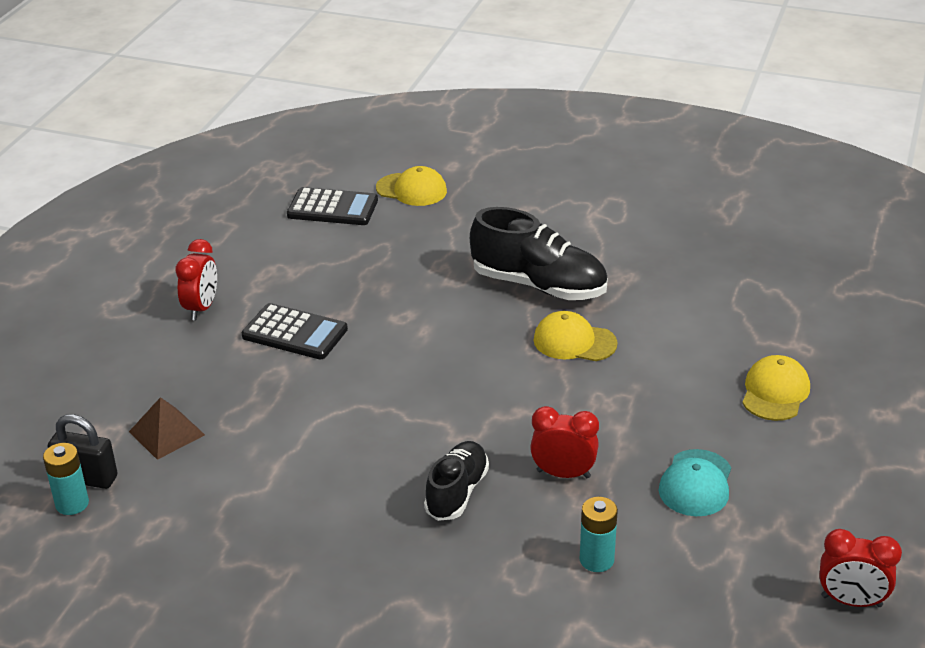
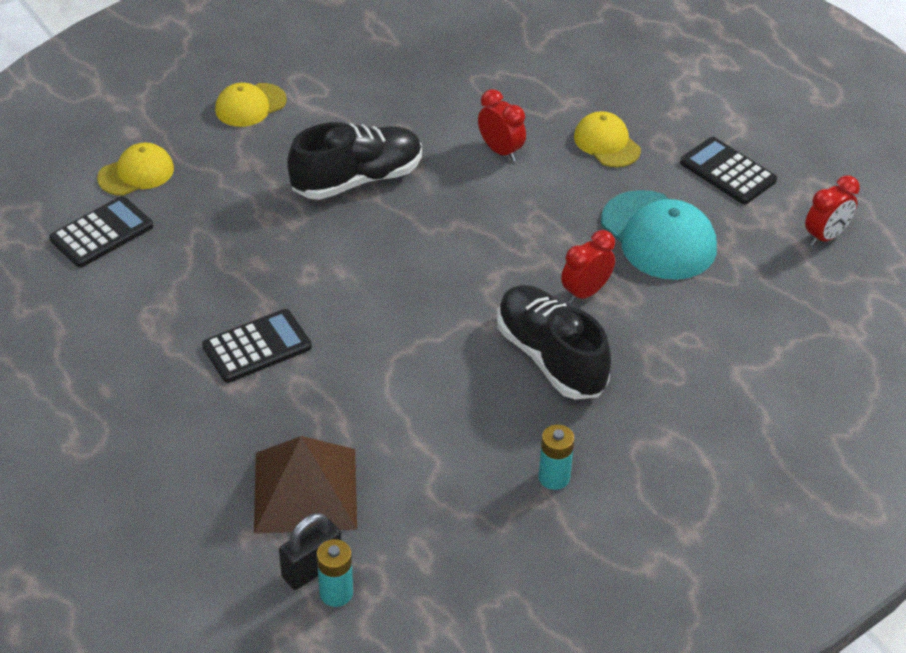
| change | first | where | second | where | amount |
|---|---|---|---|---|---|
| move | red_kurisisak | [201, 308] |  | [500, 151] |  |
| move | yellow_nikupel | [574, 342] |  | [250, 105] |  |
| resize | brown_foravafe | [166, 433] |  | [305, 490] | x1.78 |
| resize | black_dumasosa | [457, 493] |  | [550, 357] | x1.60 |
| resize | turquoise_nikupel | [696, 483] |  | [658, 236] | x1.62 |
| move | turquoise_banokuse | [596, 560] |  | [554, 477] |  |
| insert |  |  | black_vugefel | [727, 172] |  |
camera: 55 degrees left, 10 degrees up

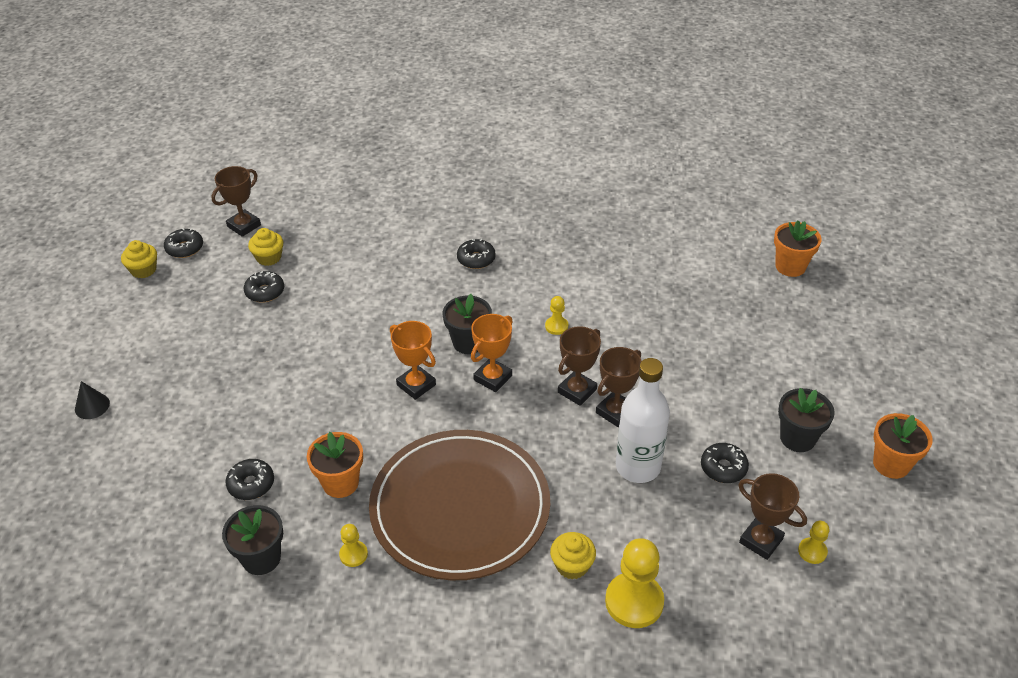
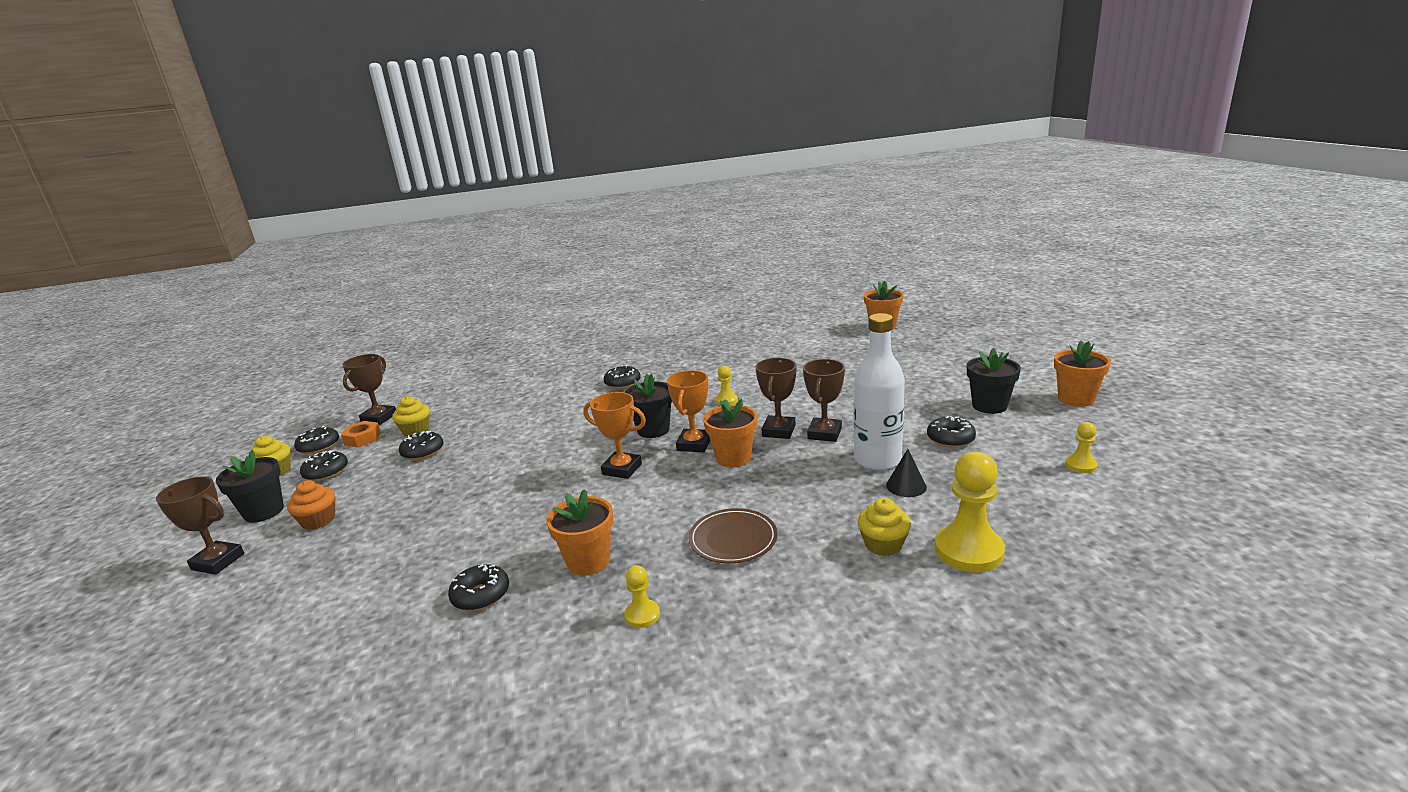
| change | first | where | second | where | amount |
|---|---|---|---|---|---|
| move | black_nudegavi | [92, 406] |  | [906, 486] |  |
| resize | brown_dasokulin | [460, 507] |  | [733, 539] | x0.43 |
| move | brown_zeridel | [761, 541] |  | [218, 562] |  |
| move | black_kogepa | [261, 558] |  | [264, 512] |  |
| insert |  |  | orange_kogepa | [733, 458] |  |
| insert |  |  | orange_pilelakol | [362, 439] |  |
| insert |  |  | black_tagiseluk | [326, 472] |  |
| insert |  |  | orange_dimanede | [318, 520] |  |
camera: 20 degrees left, 20 degrees down

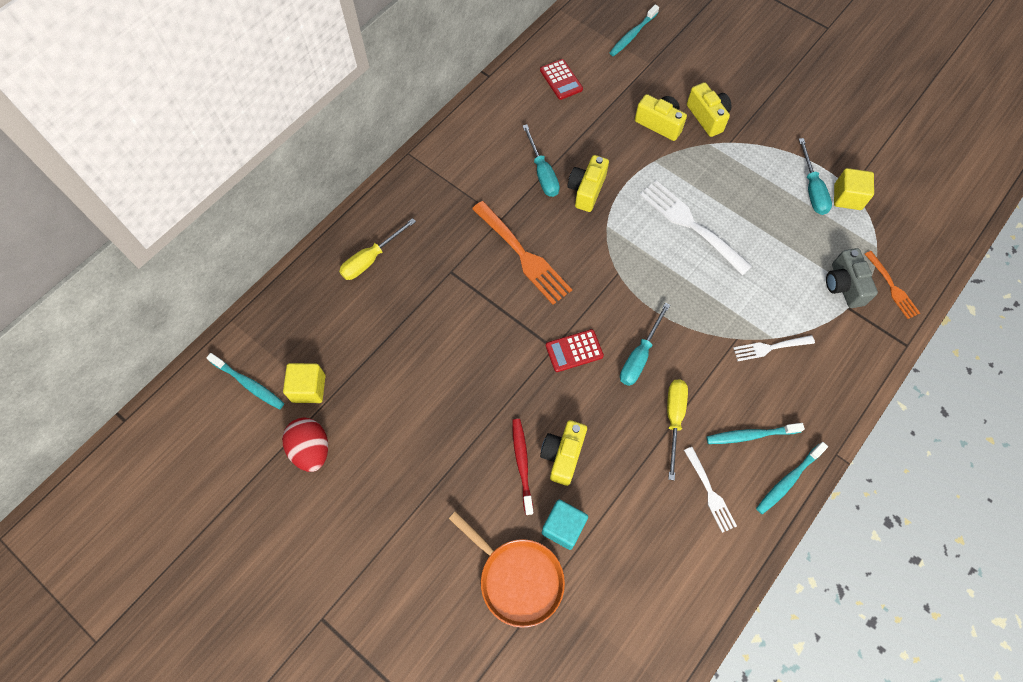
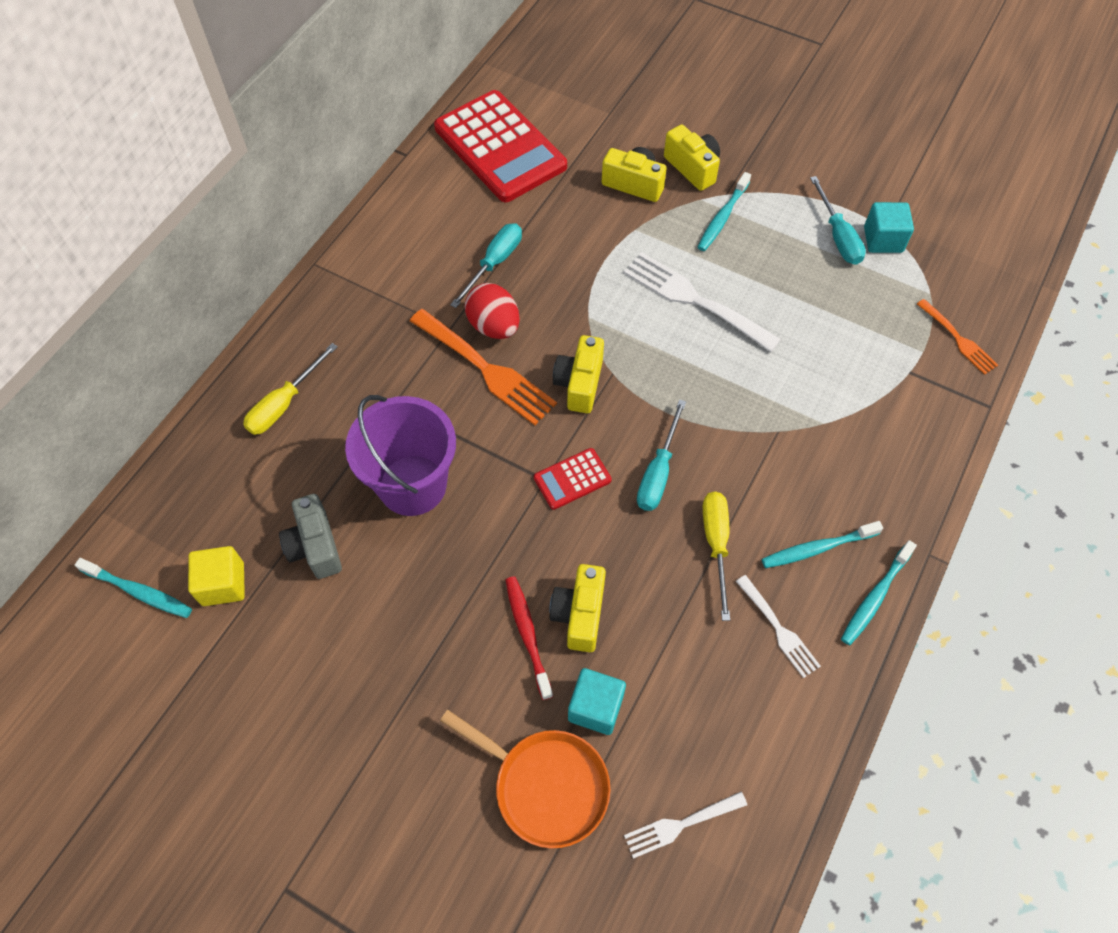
| change | first | where | second | where | amount |
|---|---|---|---|---|---|
| move | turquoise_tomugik | [632, 35] |  | [722, 217] |  |
| resize | red_vugefel | [561, 80] |  | [500, 147] | x2.25 |
| rotate | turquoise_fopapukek | [542, 173] |  | [494, 263] | 120 degrees counterclockwise |
| move | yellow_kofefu | [586, 190] |  | [579, 384] |  |
| recolor | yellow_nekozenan | [847, 197] | turquoise_nekozenan | [883, 239] |  |
| move | grey_kofefu | [843, 285] |  | [315, 546] |  |
| move | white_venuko | [770, 348] |  | [680, 825] |  |
| move | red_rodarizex | [311, 449] |  | [494, 326] |  |
| insert |  |  | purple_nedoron | [412, 485] |  |
camera: 10 degrees left, 5 degrees down

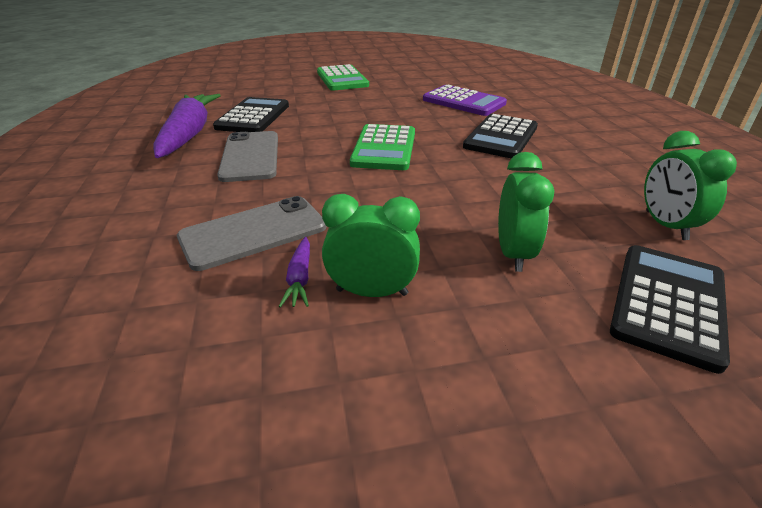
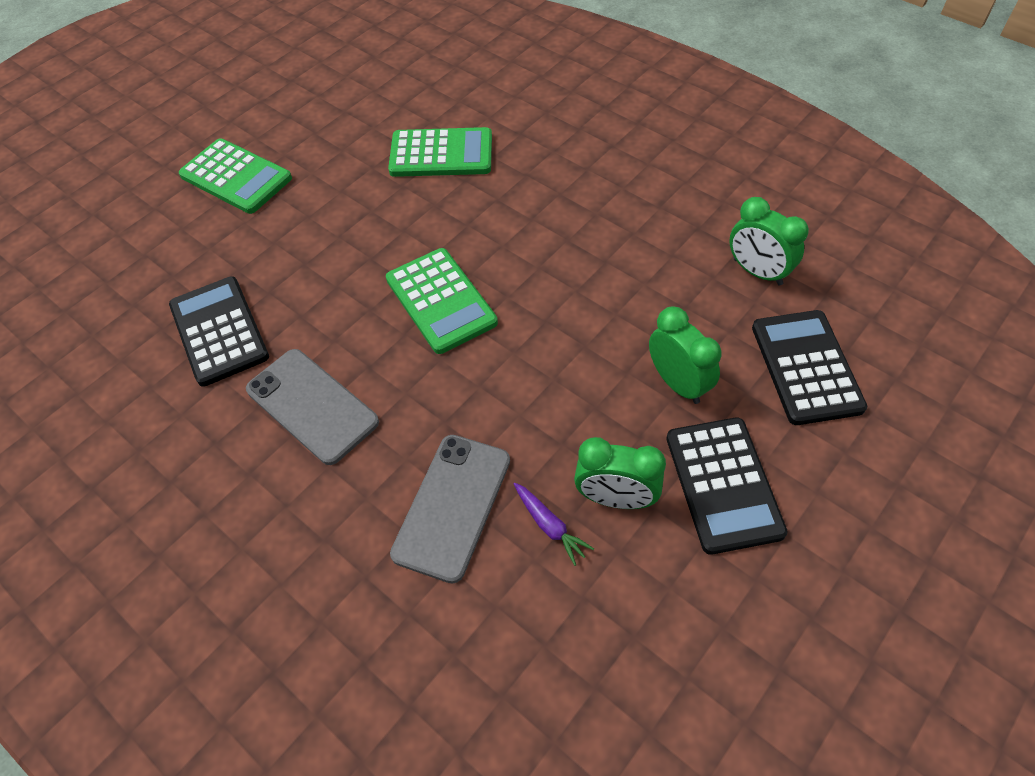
| change | first | where | second | where | amount |
|---|---|---|---|---|---|
| recolor | purple_vugefel | [463, 102] | green_vugefel | [441, 154] |  |
| delete | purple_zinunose | [189, 134] |  |  |  |
| move | black_vugefel | [501, 137] |  | [723, 484] |  |
| rotate | green_kurisisak | [372, 292] |  | [615, 498] | 135 degrees counterclockwise |
camera: 35 degrees left, 20 degrees up

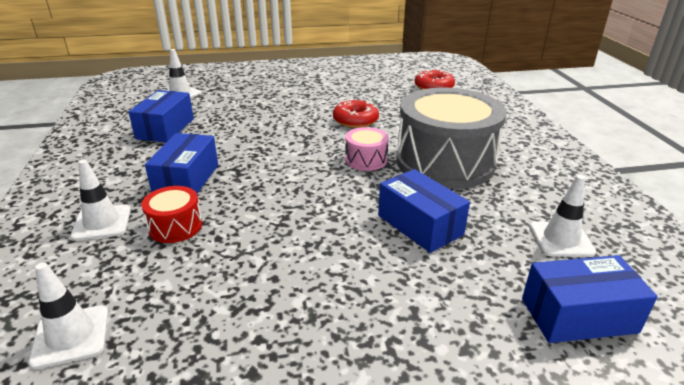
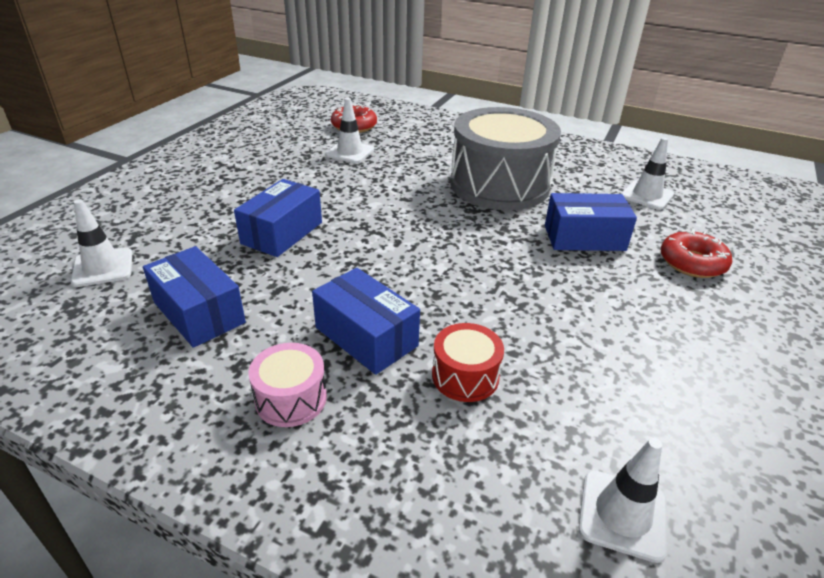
| change | first | where | second | where | amount |
|---|---|---|---|---|---|
| move | red_tagiseluk | [355, 120] |  | [692, 263] |  |
| move | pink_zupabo | [366, 160] |  | [291, 398] |  |
| move | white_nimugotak | [102, 223] |  | [350, 152] |  |
| move | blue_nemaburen | [578, 315] |  | [282, 233] |  |
camera: 55 degrees left, 5 degrees up

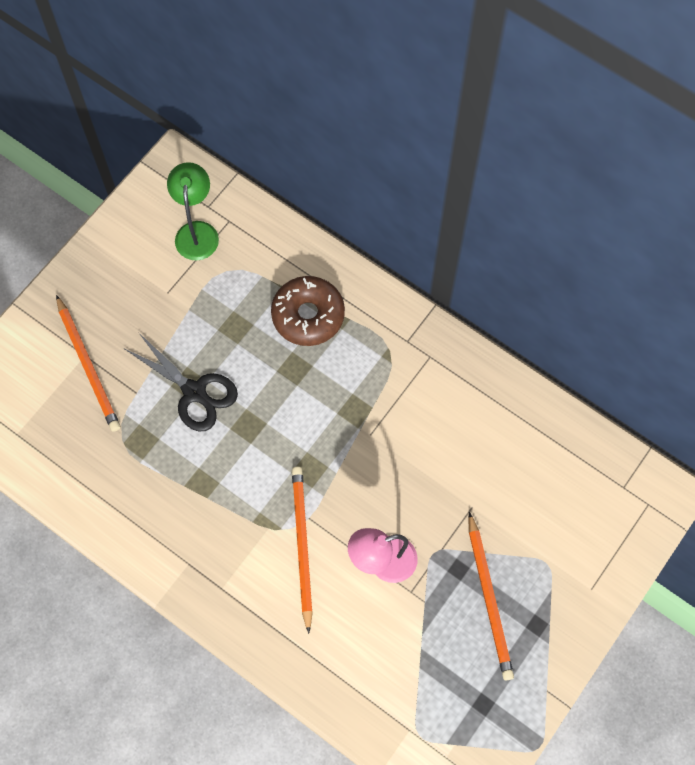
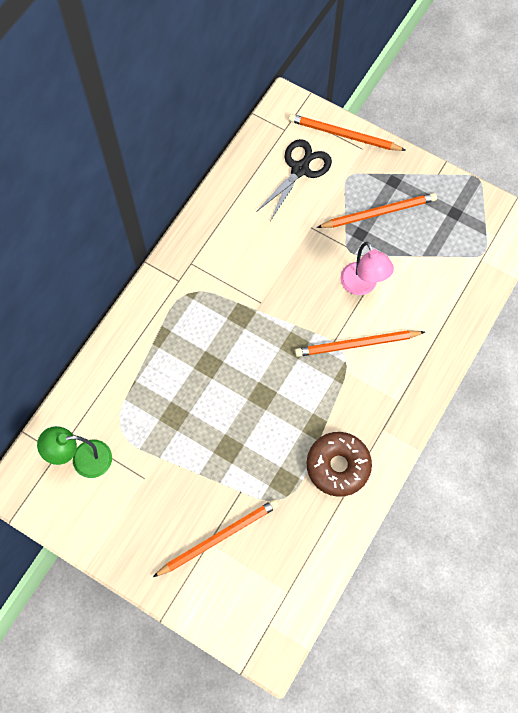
| change | first | where | second | where | amount |
|---|---|---|---|---|---|
| move | brown_tagiseluk | [308, 315] |  | [338, 466] |  |
| move | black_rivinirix | [194, 392] |  | [300, 169] |  |
| insert |  |  | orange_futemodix | [343, 135] |  |
camera: 95 degrees left, 0 degrees up

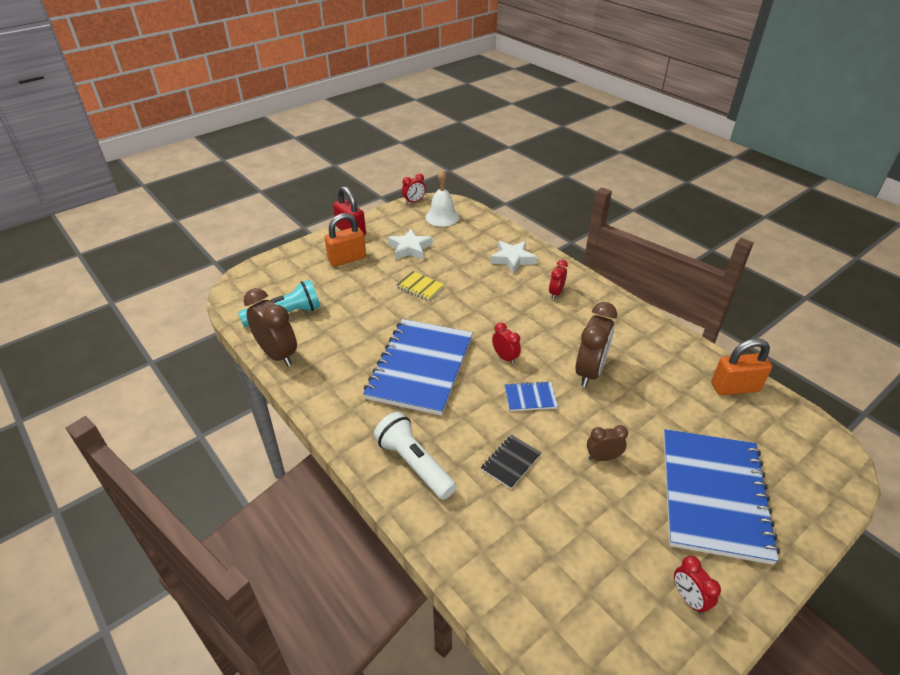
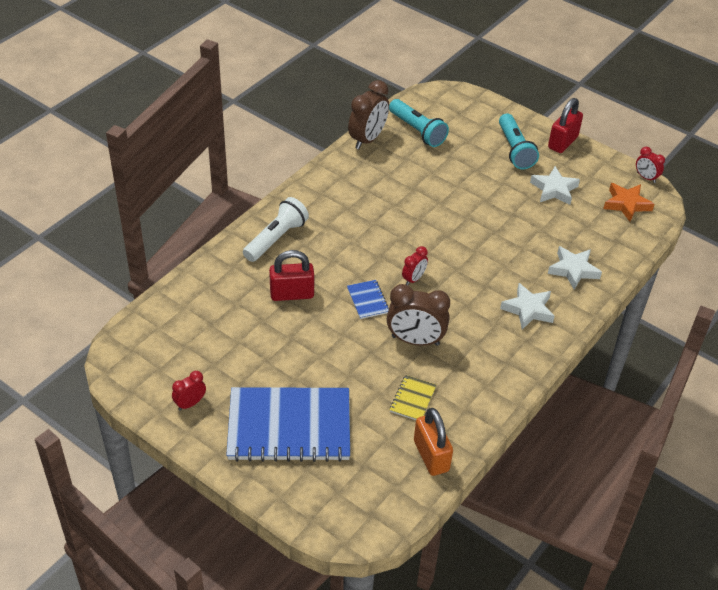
| change | first | where | second | where | amount |
|---|---|---|---|---|---|
| replace | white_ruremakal | [442, 217] | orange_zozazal | [626, 204] |  |
| replace | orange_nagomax | [347, 259] | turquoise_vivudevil | [515, 150] |  |
| replace | red_kurisisak | [556, 293] | white_zozazal | [528, 309] |  |
| move | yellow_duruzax | [420, 287] |  | [413, 399] |  |
| delete | blue_duruzax | [420, 368] |  |  |  |
| delete | brown_kurisisak | [603, 457] |  |  |  |
| replace | black_duruzax | [511, 462] | red_nagomax | [292, 294] |  |
camera: 75 degrees right, 5 degrees up

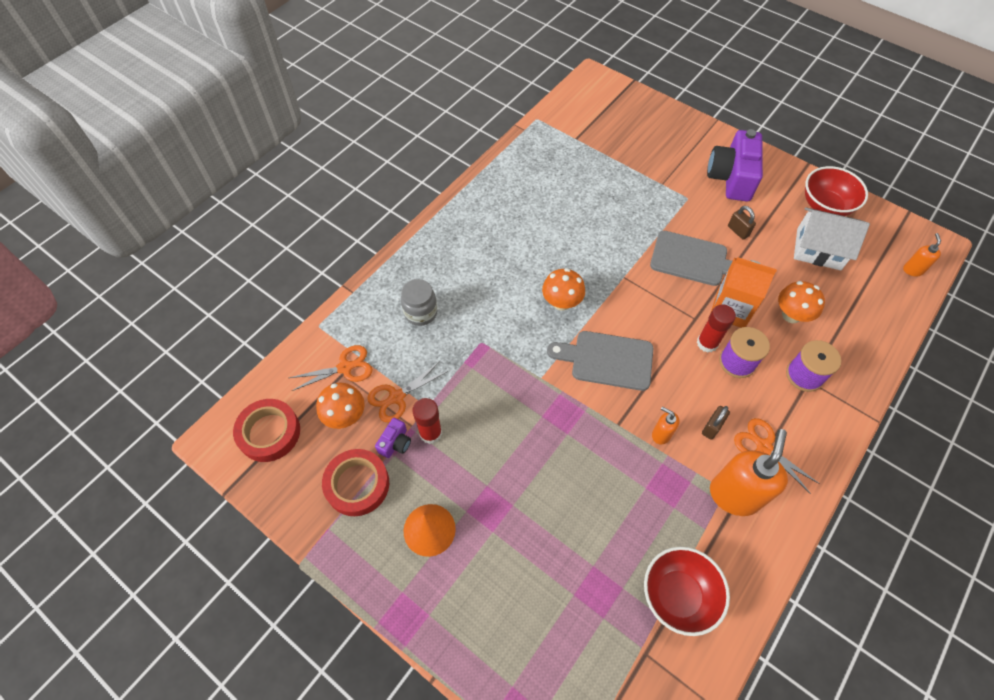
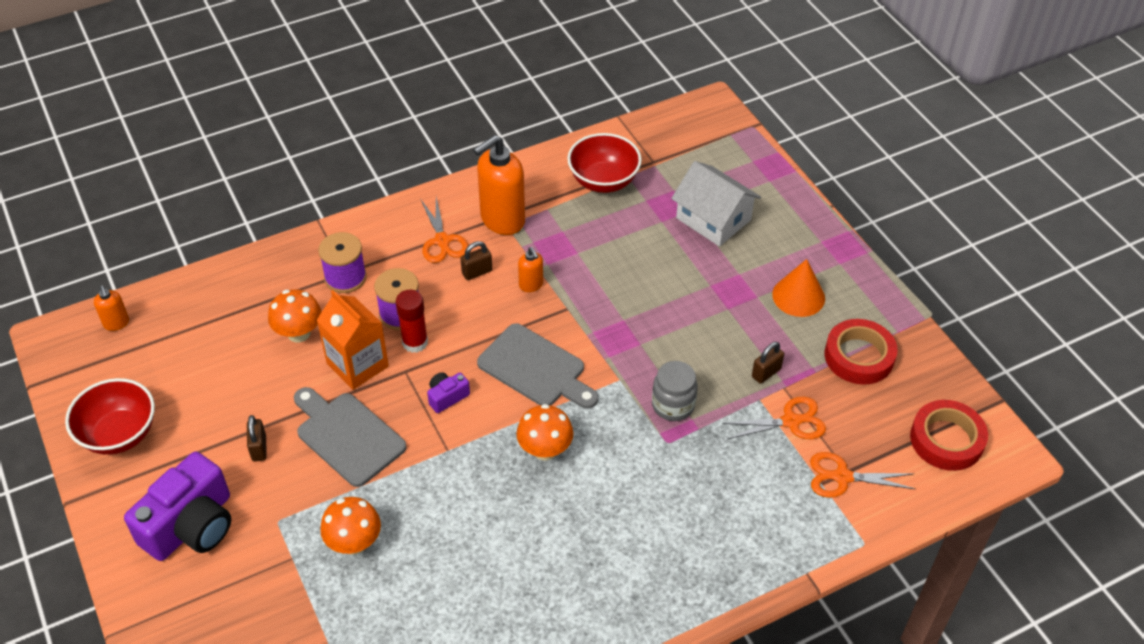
| change | first | where | second | where | amount |
|---|---|---|---|---|---|
| move | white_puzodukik | [818, 249] |  | [713, 219] |  |
| rotate | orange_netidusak | [912, 270] |  | [116, 323] | 60 degrees counterclockwise |
| move | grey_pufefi | [420, 312] |  | [673, 405] |  |
| move | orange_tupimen | [345, 416] |  | [354, 543] |  |
| replace | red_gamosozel | [430, 433] | brown_nagomax | [766, 373] |  |
| move | purple_kofefu | [395, 443] |  | [447, 397] |  |
camera: 155 degrees left, 10 degrees down

